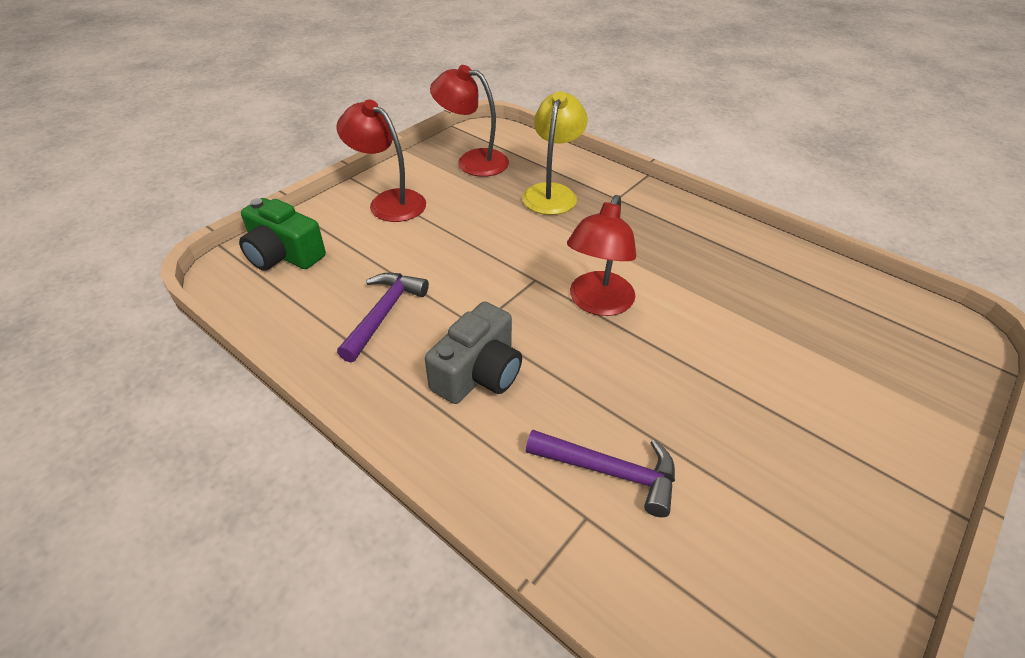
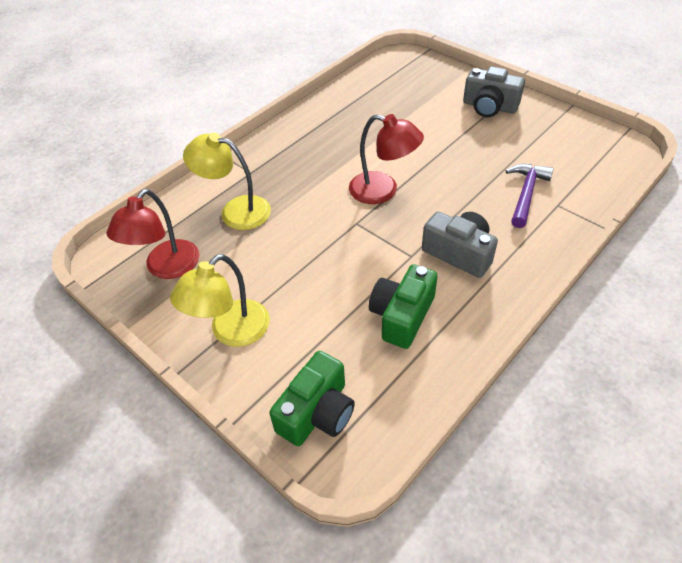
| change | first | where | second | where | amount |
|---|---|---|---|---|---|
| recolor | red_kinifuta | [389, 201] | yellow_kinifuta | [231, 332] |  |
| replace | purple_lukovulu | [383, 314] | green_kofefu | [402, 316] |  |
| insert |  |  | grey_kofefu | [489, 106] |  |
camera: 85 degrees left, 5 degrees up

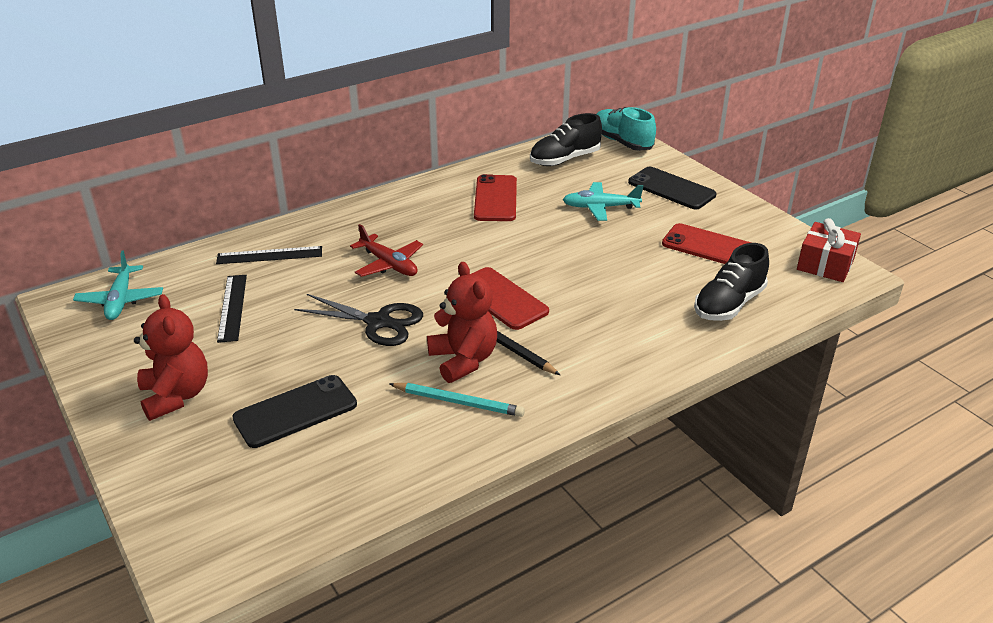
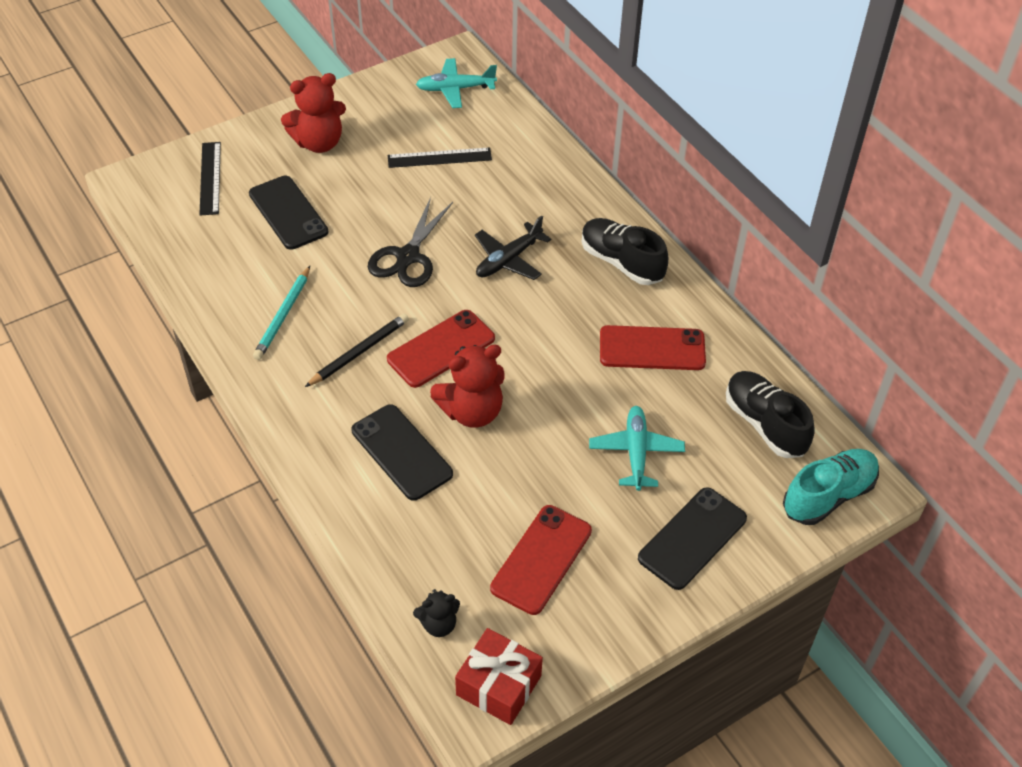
| change | first | where | second | where | amount |
|---|---|---|---|---|---|
| recolor | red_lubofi | [389, 264] | black_lubofi | [508, 260] |  |
| move | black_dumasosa | [729, 304] |  | [621, 262] |  |
| move | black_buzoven | [269, 255] |  | [210, 178] |  |
| move | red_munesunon | [463, 360] |  | [472, 411] |  |
| insert |  |  | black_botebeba | [402, 452] |  |
| insert |  |  | black_munesunon | [438, 624] |  |
camera: 90 degrees right, 15 degrees up

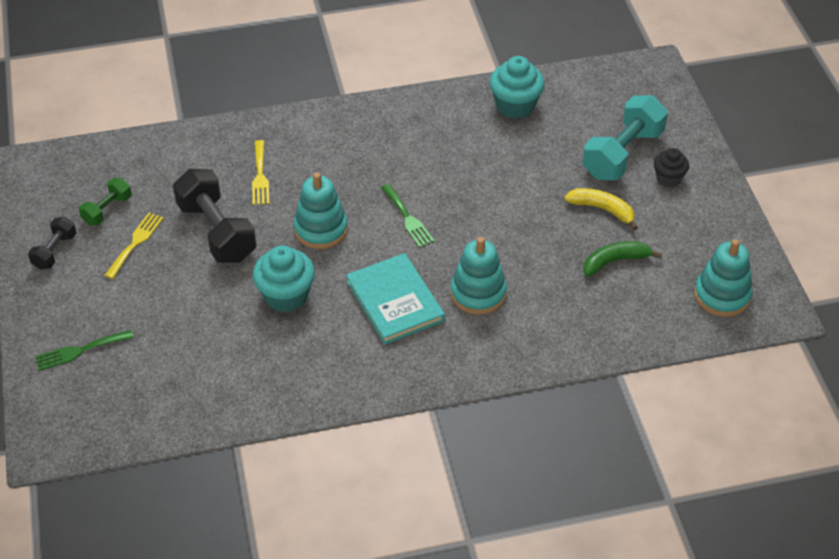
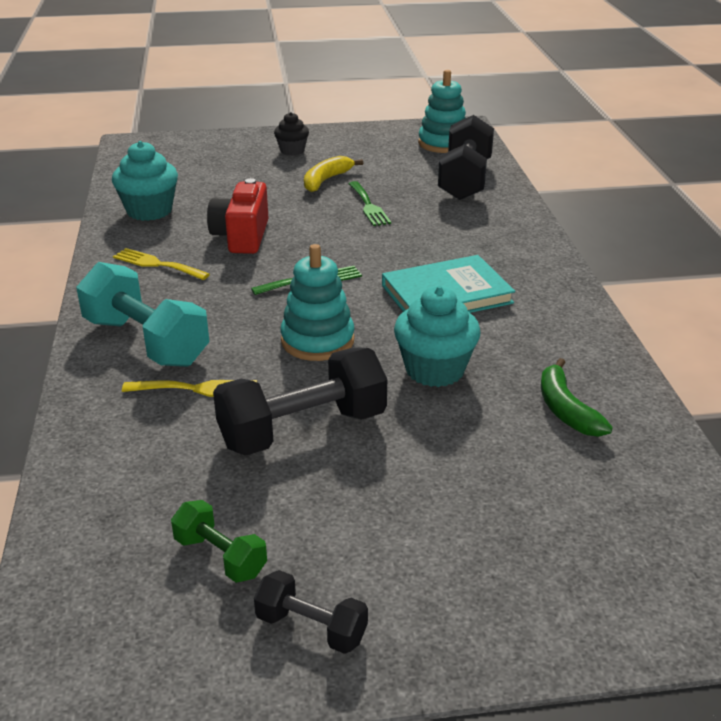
| change | first | where | second | where | amount |
|---|---|---|---|---|---|
| move | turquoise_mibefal | [622, 154] |  | [146, 342] |  |
| move | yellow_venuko | [135, 243] |  | [157, 264] |  |
| delete | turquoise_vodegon | [478, 293] |  |  |  |
| move | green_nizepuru | [615, 261] |  | [565, 409] |  |
| move | green_venuko | [79, 351] |  | [369, 206] |  |
| insert |  |  | black_mibefal | [465, 180] |  |
| insert |  |  | red_kofefu | [242, 236] |  |
camera: 85 degrees left, 15 degrees down

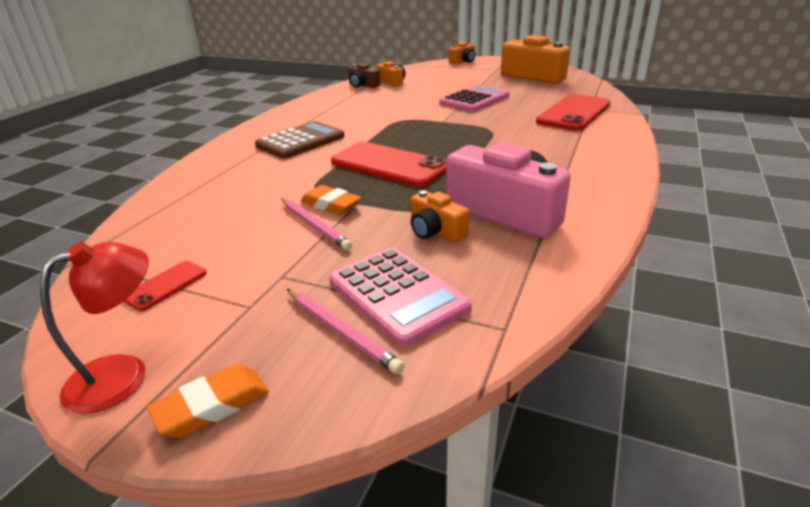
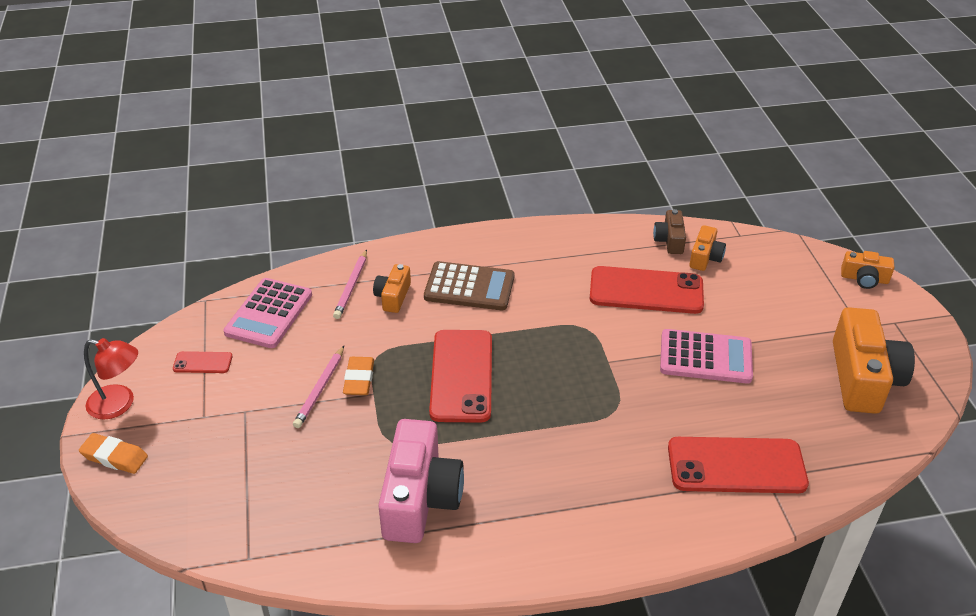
| change | first | where | second | where | amount |
|---|---|---|---|---|---|
| move | orange_kofefu | [436, 231] |  | [393, 296] |  |
| move | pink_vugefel | [397, 295] |  | [269, 314] |  |
| move | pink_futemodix | [341, 332] |  | [351, 286] |  |
| insert |  |  | red_botebeba | [646, 291] |  |
camera: 55 degrees right, 10 degrees up

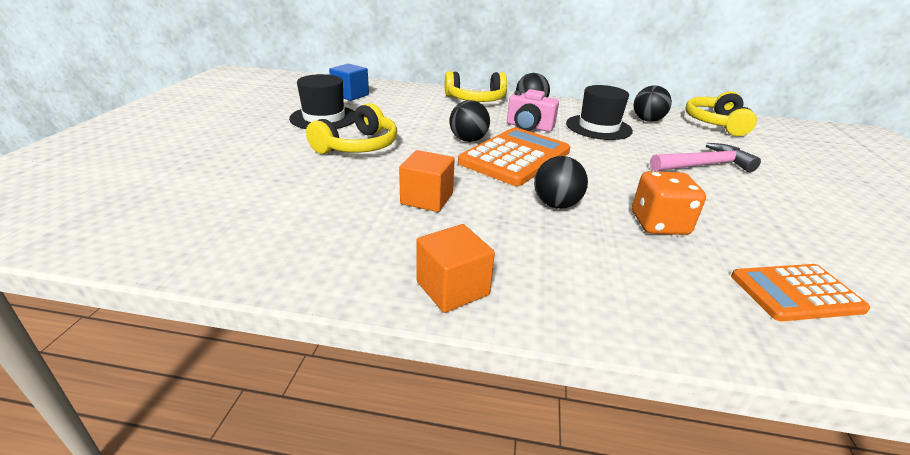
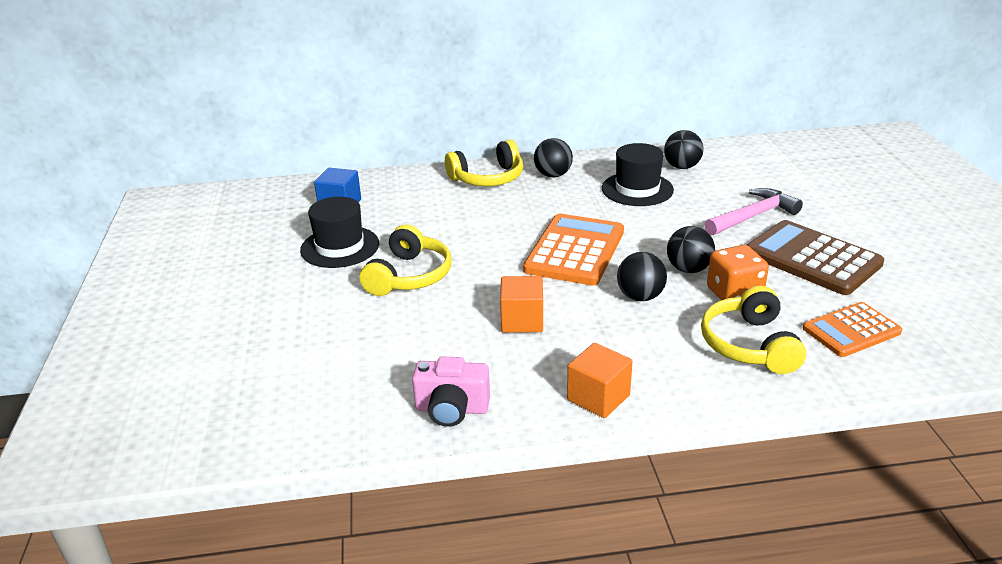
| change | first | where | second | where | amount |
|---|---|---|---|---|---|
| move | pink_kofefu | [529, 127] |  | [452, 409] |  |
| move | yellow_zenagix | [716, 123] |  | [750, 345] |  |
| move | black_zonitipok | [468, 140] |  | [688, 269] |  |
| insert |  |  | brown_vugefel | [812, 258] |  |
camera: 15 degrees left, 0 degrees up

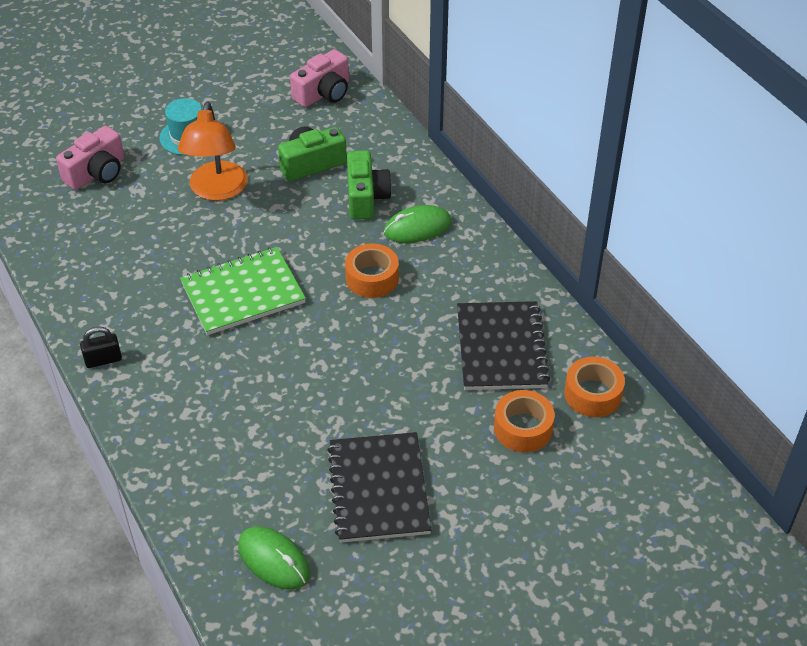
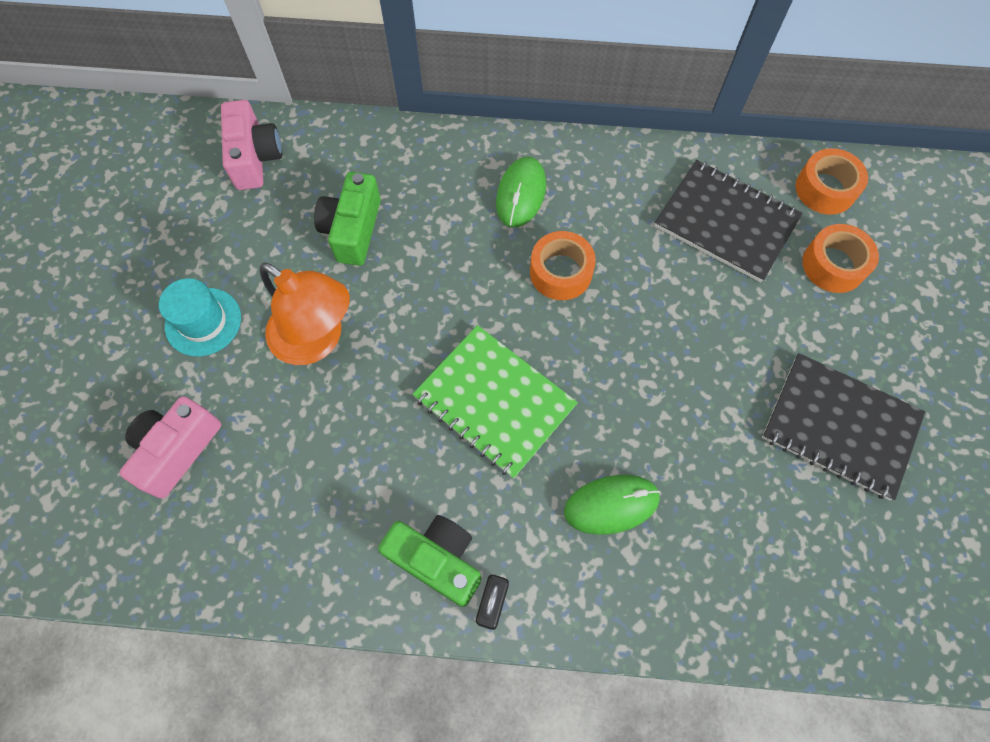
| change | first | where | second | where | amount |
|---|---|---|---|---|---|
| rotate | pink_kofefu | [97, 173] |  | [177, 450] | 135 degrees counterclockwise |
| move | green_kofefu | [366, 197] |  | [437, 560] |  |
| rotate | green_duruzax | [243, 293] |  | [494, 401] | 60 degrees counterclockwise |
| move | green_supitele | [273, 560] |  | [611, 505] |  |
camera: 55 degrees left, 20 degrees up

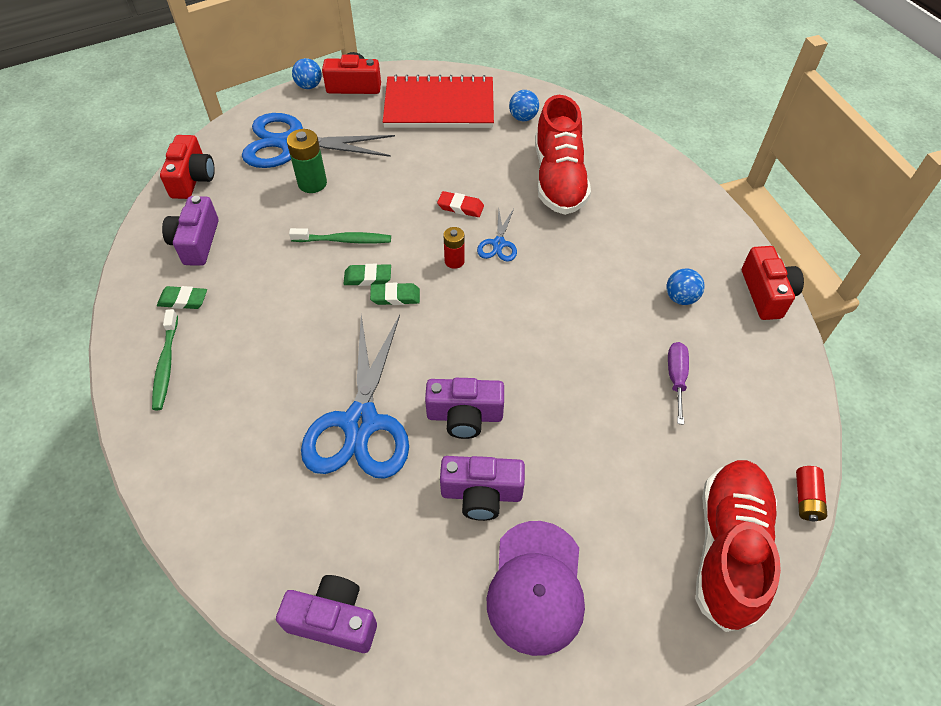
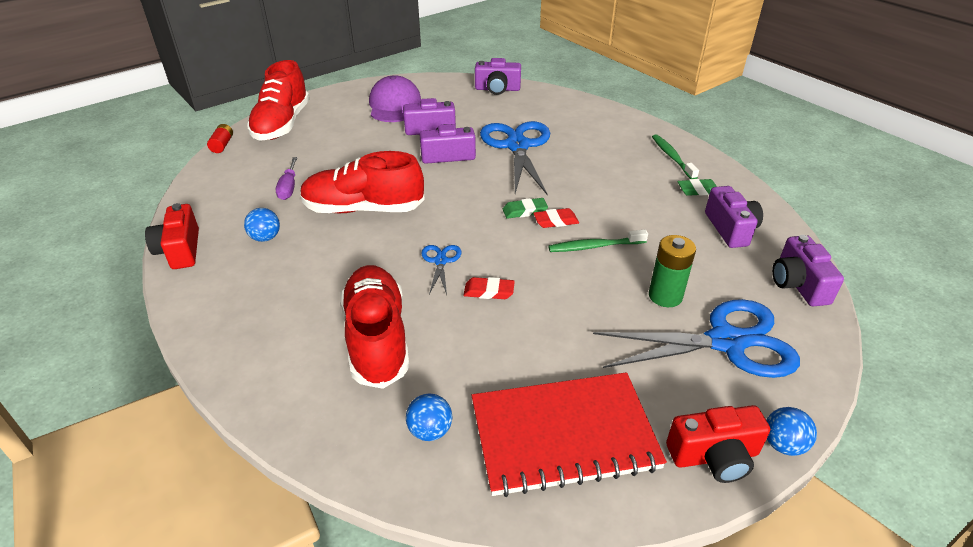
| change | first | where | second | where | amount |
|---|---|---|---|---|---|
| recolor | red_kofefu | [192, 179] | purple_kofefu | [798, 284] |  |
| delete | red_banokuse | [454, 261] |  |  |  |
| recolor | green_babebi | [367, 277] | red_babebi | [555, 221] |  |
| insert |  |  | red_dumasosa | [363, 209] |  |
camera: 170 degrees right, 15 degrees down

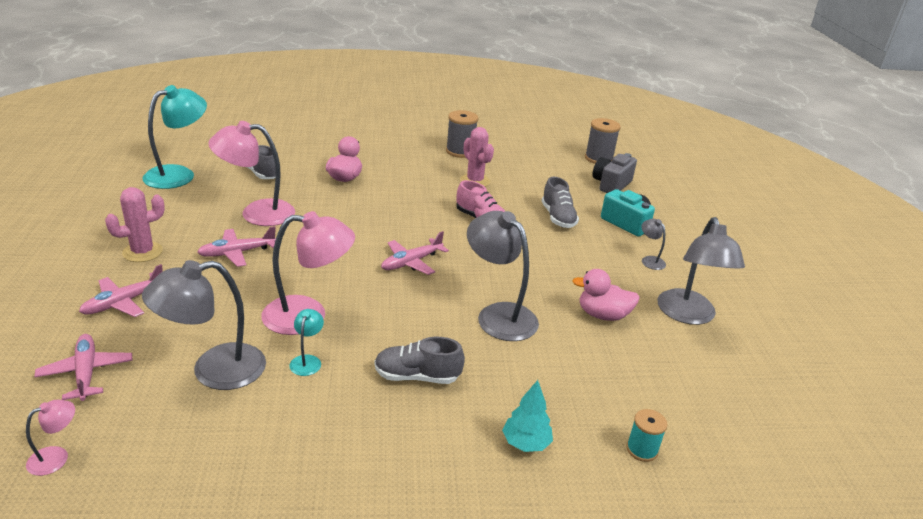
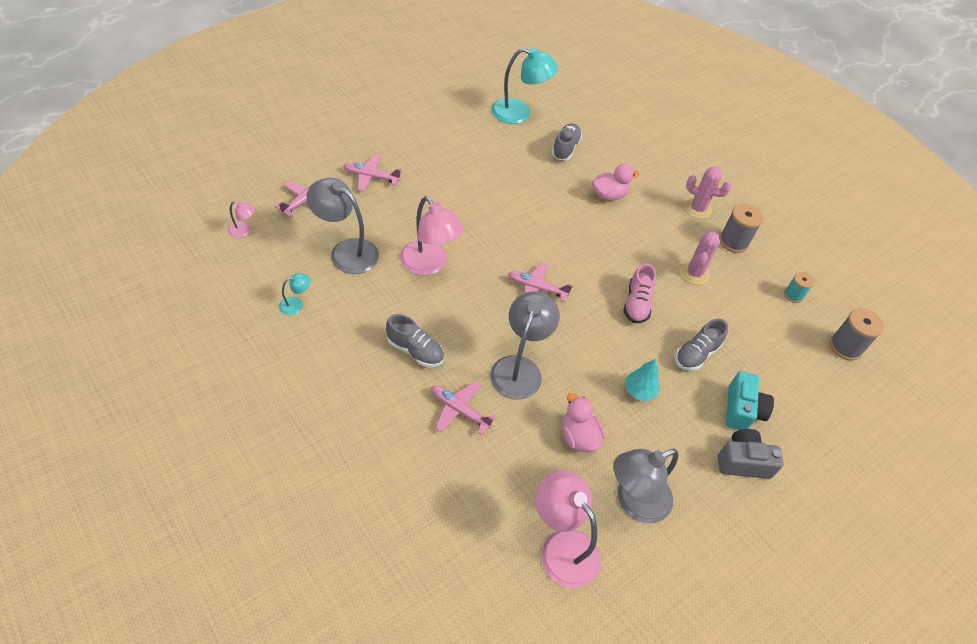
| change | first | where | second | where | amount |
|---|---|---|---|---|---|
| move | pink_kinifuta | [256, 213] |  | [561, 547] |  |
| move | grey_kofefu | [611, 184] |  | [743, 462] |  |
| move | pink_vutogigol | [142, 252] |  | [697, 209] |  |
| delete | grey_kinifuta | [650, 260] |  |  |  |
| move | pink_lubofi | [237, 253] |  | [459, 410] |  |
| move | turquoise_kinifuta | [307, 361] |  | [296, 305] |  |
| rotate | grey_dumasosa | [417, 376] |  | [415, 351] | 150 degrees clockwise |
| move | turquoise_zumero | [526, 443] |  | [639, 391] |  |
| move | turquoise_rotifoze | [642, 450] |  | [793, 295] |  |
camera: 55 degrees right, 20 degrees up

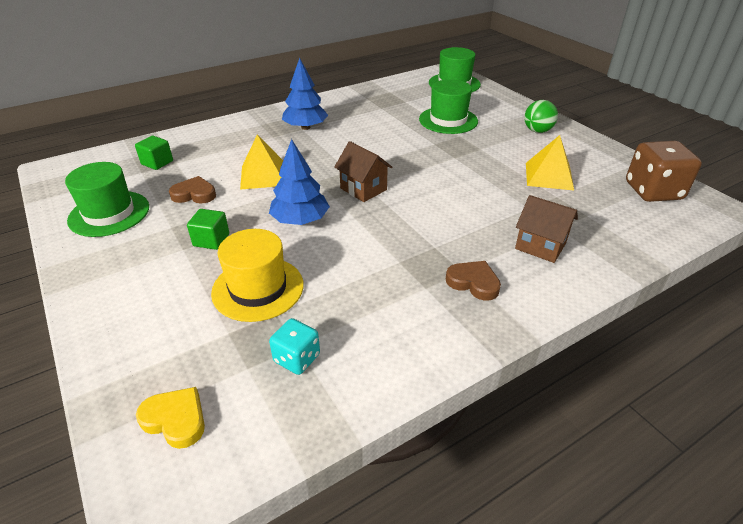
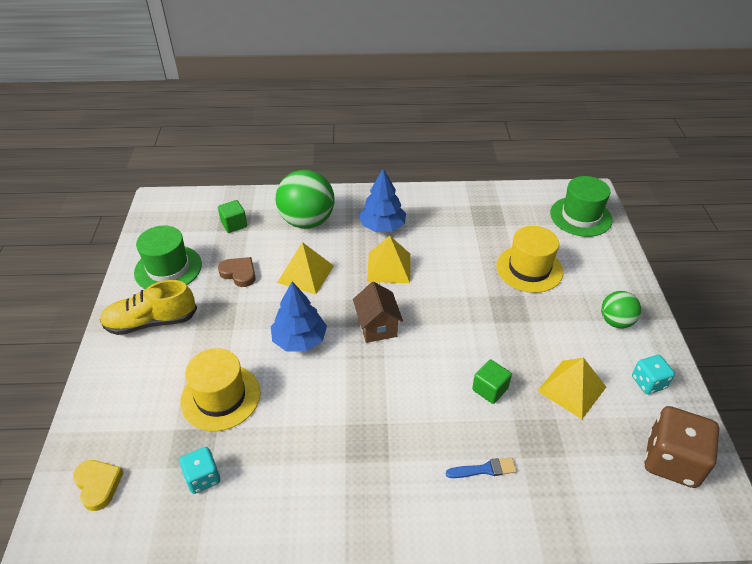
| change | first | where | second | where | amount |
|---|---|---|---|---|---|
| recolor | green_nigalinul | [448, 120] | yellow_nigalinul | [529, 269] |  |
| replace | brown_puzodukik | [540, 246] | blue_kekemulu | [484, 469] |  |
| move | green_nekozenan | [211, 240] |  | [490, 389] |  |
| delete | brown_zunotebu | [473, 282] |  |  |  |
| insert |  |  | green_zonitipok | [307, 221] |  |
| insert |  |  | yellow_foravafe | [388, 267] |  |
| insert |  |  | yellow_dumasosa | [151, 322] |  |
| insert |  |  | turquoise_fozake | [648, 382] |  |
camera: 30 degrees right, 5 degrees up

